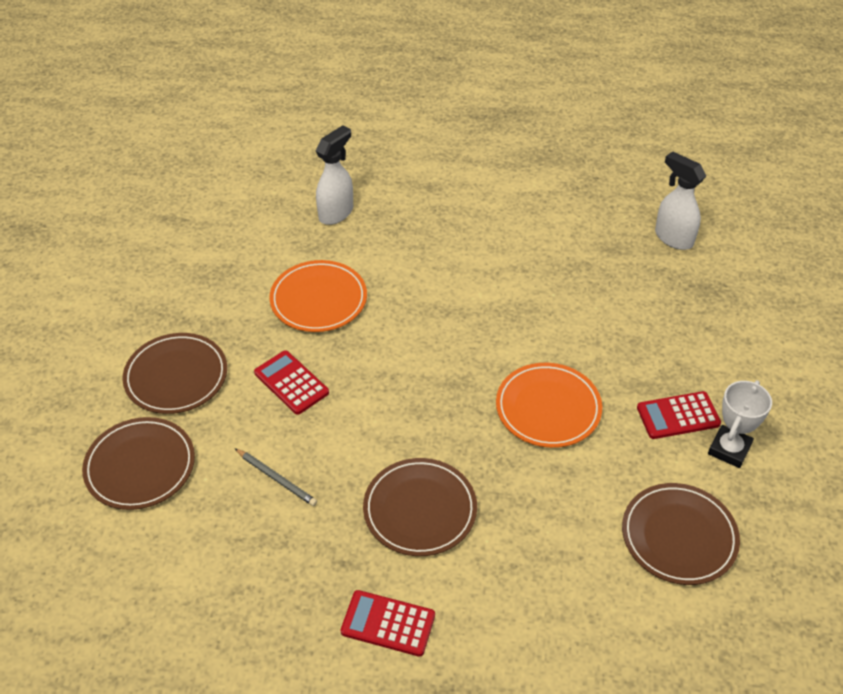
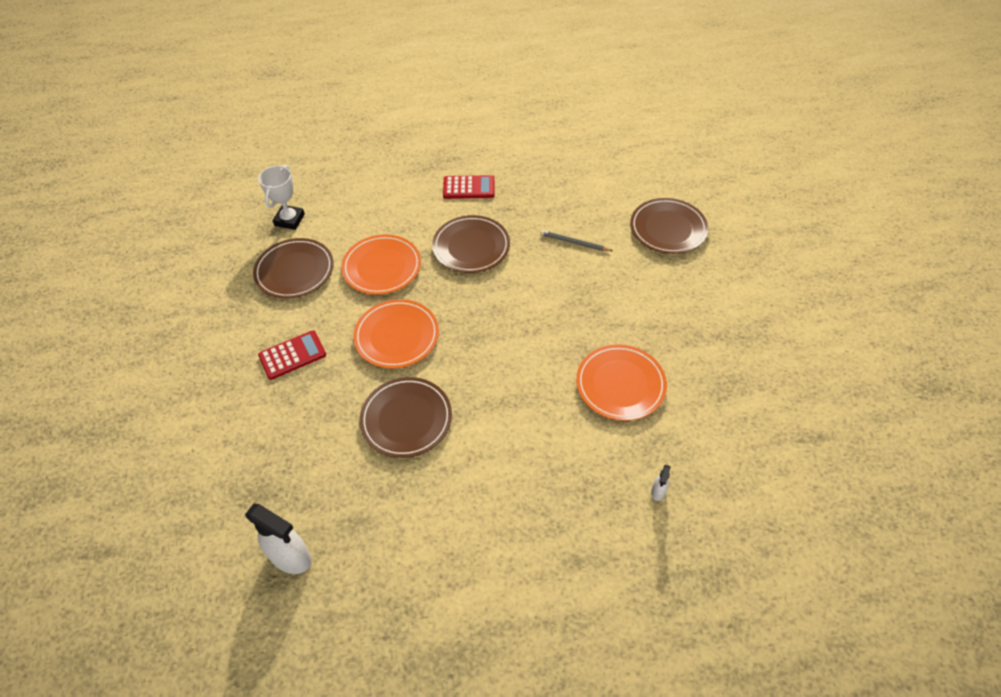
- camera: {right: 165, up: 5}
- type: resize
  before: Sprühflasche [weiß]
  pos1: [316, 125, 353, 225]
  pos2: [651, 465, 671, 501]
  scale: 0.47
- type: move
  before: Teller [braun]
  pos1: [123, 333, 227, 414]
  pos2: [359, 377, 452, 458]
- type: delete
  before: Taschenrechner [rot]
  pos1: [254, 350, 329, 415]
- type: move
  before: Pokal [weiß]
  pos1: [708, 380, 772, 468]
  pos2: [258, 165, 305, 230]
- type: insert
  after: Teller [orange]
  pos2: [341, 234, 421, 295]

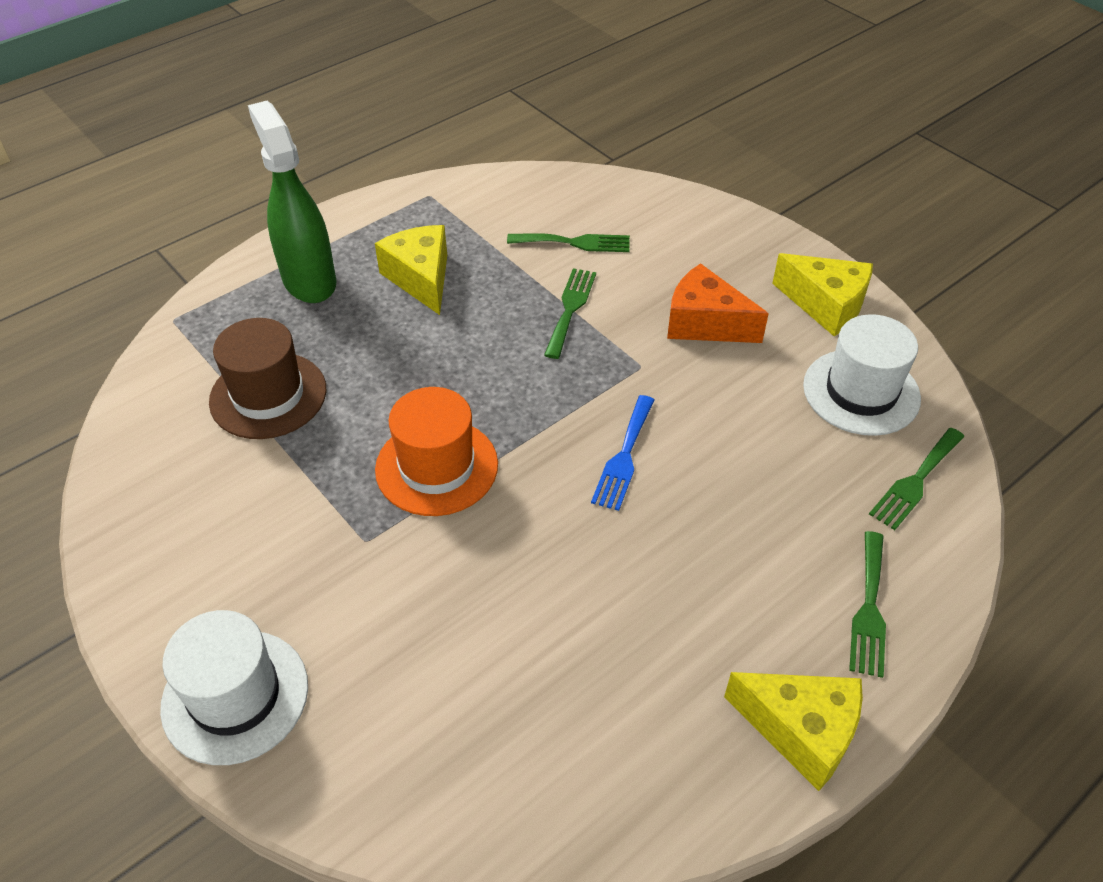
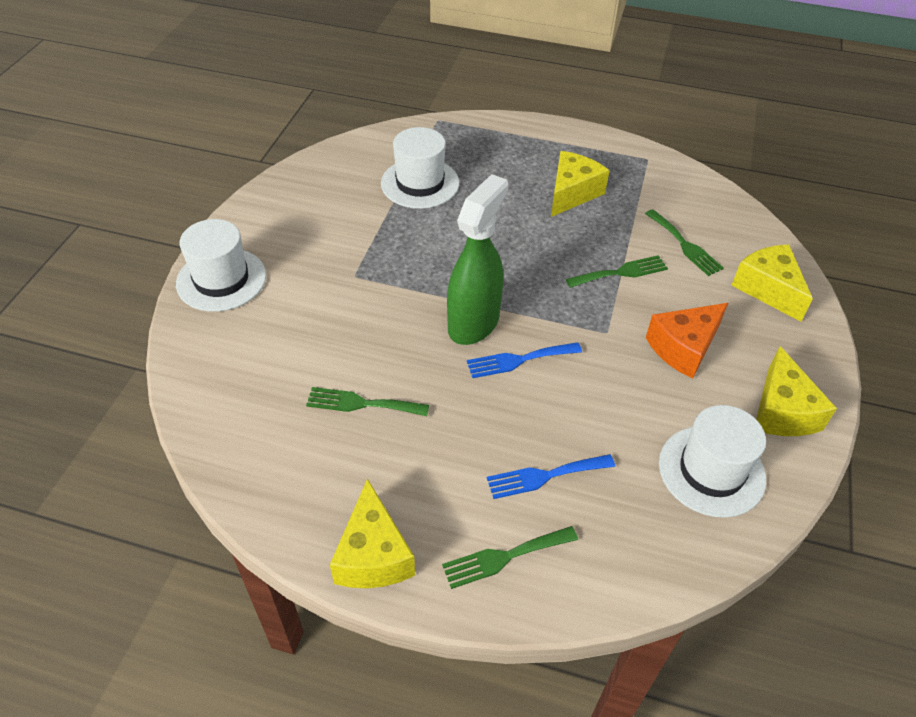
- camera: {right: 55, up: 0}
- type: move
  before: Sprühflasche [grün]
  pos1: [248, 101, 336, 303]
  pos2: [447, 174, 508, 345]
- type: rotate
  before: Käse [orange]
  pos1: [667, 263, 769, 343]
  pos2: [646, 303, 728, 379]
  turn: -120
- type: recolor
  before: Hut [braun]
  after: Hut [weiß]
  pos1: [209, 318, 326, 439]
  pos2: [381, 127, 459, 209]
- type: delete
  before: Hut [orange]
  pos1: [375, 387, 498, 516]
- type: move
  before: Gabel [grün]
  pos1: [869, 428, 965, 530]
  pos2: [306, 387, 429, 416]
- type: insert
  after: Käse [gelb]
  pos2: [731, 244, 813, 322]
- type: insert
  after: Gabel [blau]
  pos2: [487, 454, 615, 499]

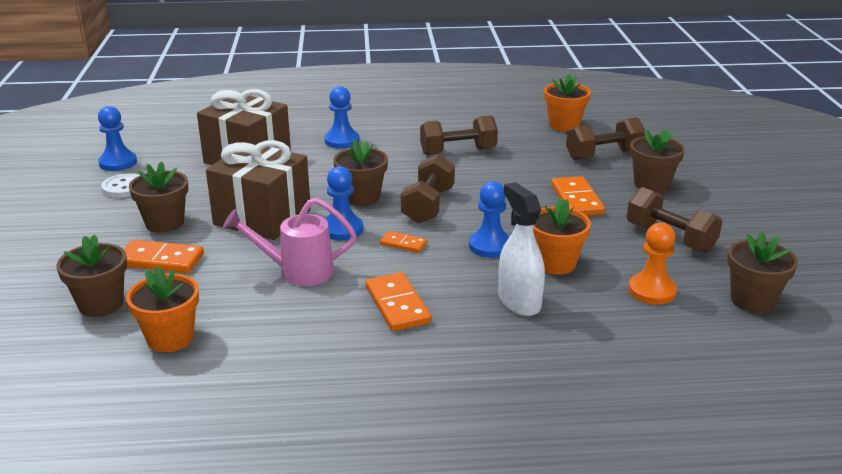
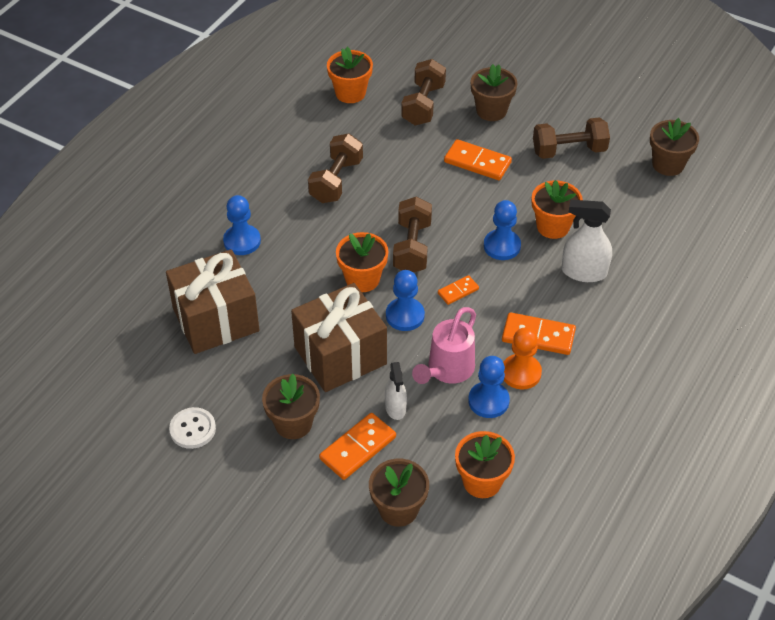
- camera: {right: -55, up: 20}
- type: move
  before: Bauer [blau]
  pos1: [98, 106, 137, 171]
  pos2: [468, 356, 510, 418]
- type: recolor
  before: Blumentopf [braun]
  after: Blumentopf [orange]
  pos1: [333, 139, 388, 206]
  pos2: [336, 232, 389, 292]
- type: rotate
  before: Hantel [braun]
  pos1: [401, 154, 455, 224]
  pos2: [393, 197, 432, 273]
  turn: 45
- type: move
  before: Bauer [orange]
  pos1: [628, 223, 677, 305]
  pos2: [503, 327, 542, 389]
- type: insert
  after: Sprühflasche [weiß]
  pos2: [385, 362, 407, 420]

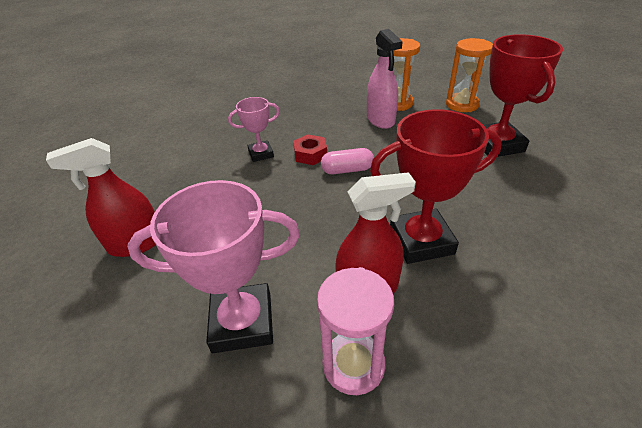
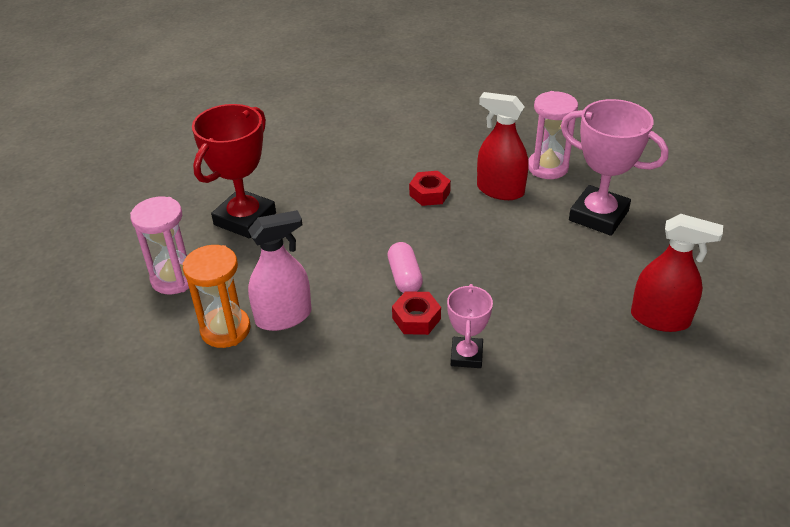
- camera: {right: -140, up: 0}
- type: rotate
  before: Sprühflasche [rosa]
  pos1: [367, 29, 403, 129]
  pos2: [248, 210, 312, 331]
  turn: 45
- type: recolor
  before: Sanduhr [orange]
  after: Sanduhr [rosa]
  pos1: [446, 38, 493, 112]
  pos2: [130, 197, 189, 294]
- type: rotate
  before: Pokal [rosa]
  pos1: [228, 97, 280, 162]
  pos2: [447, 284, 493, 368]
  turn: 75
- type: replace
  before: Pokal [rot]
  after: Sechskantmutter [rot]
  pos1: [370, 109, 502, 264]
  pos2: [409, 171, 451, 206]
- type: rotate
  before: Kapsel [rosa]
  pos1: [321, 148, 374, 174]
  pos2: [388, 242, 423, 293]
  turn: 45

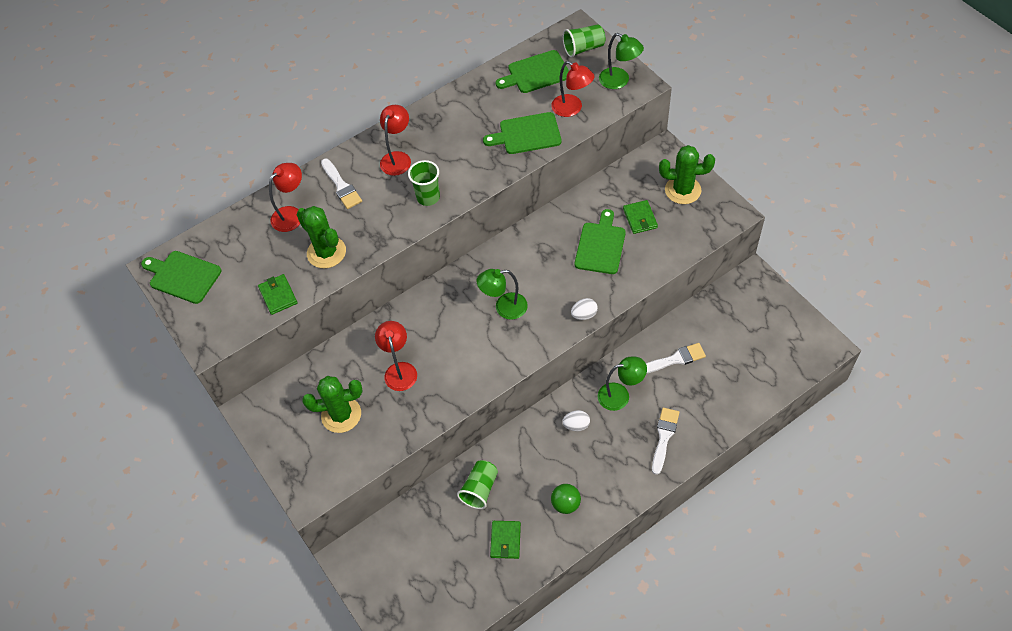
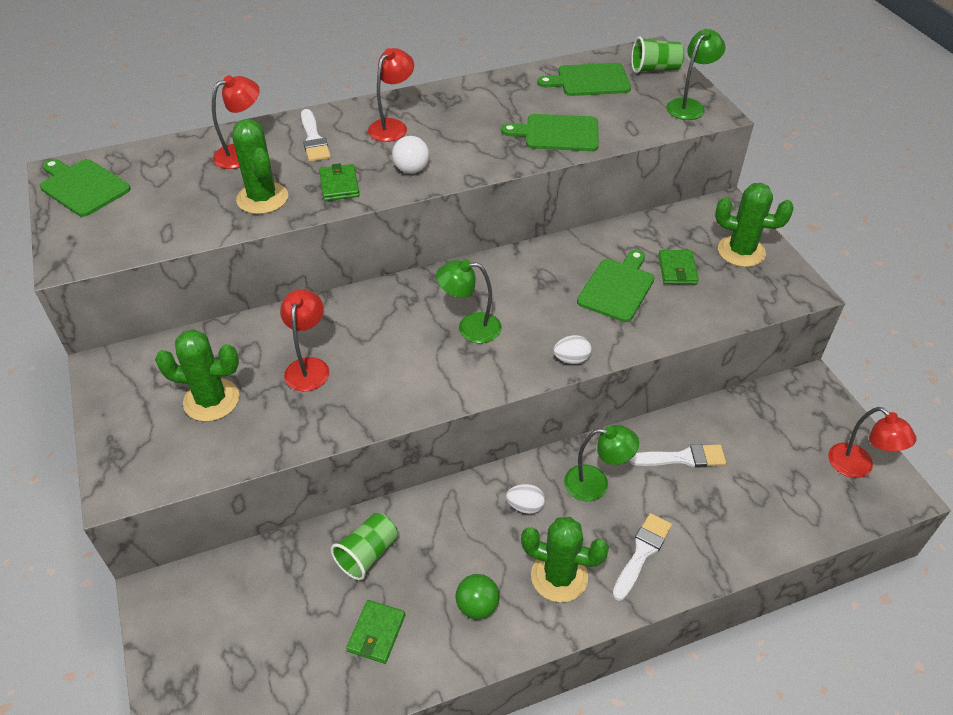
- camera: {right: 10, up: -10}
- type: rotate
  before: Lampe [grün]
  pos1: [599, 33, 644, 89]
  pos2: [666, 29, 725, 120]
  turn: -105
- type: move
  before: Lampe [rot]
  pos1: [552, 61, 595, 117]
  pos2: [828, 407, 916, 478]
- type: replace
  before: Becher [grün]
  after: Ball [weiß]
  pos1: [408, 160, 440, 206]
  pos2: [392, 136, 429, 174]
- type: move
  before: Geldbörse [grün]
  pos1: [258, 274, 298, 315]
  pos2: [319, 163, 360, 201]
- type: insert
  after: Kaktus [grün]
  pos2: [521, 517, 609, 602]

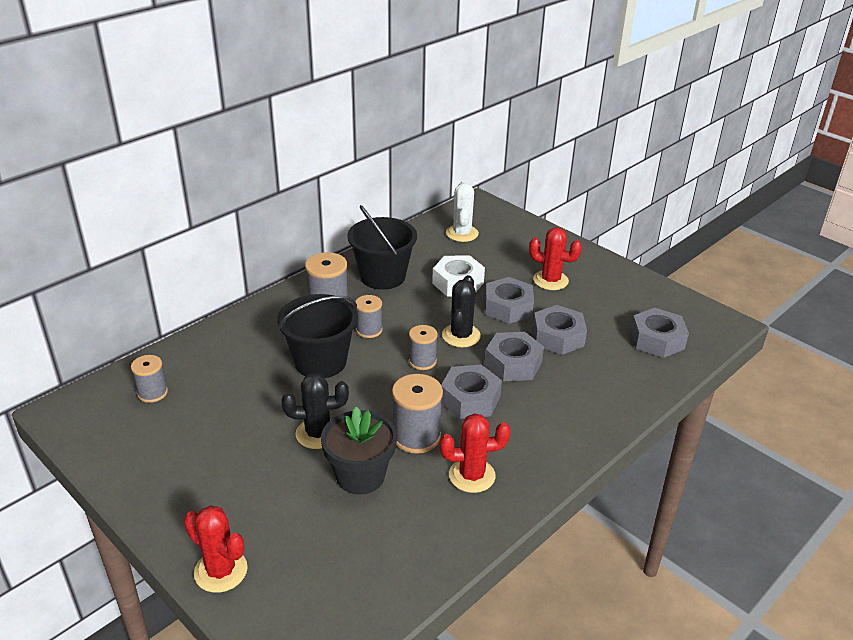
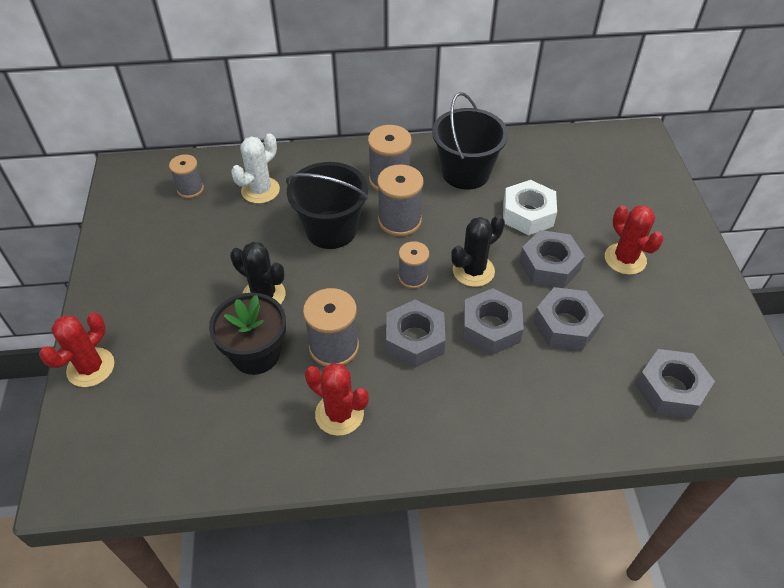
- camera: {right: 40, up: 15}
- type: move
  before: Kaktus [weiß]
  pos1: [446, 181, 479, 242]
  pos2: [231, 133, 280, 204]
- type: resize
  before: Garnrolle [grau]
  pos1: [355, 295, 383, 338]
  pos2: [377, 164, 424, 236]
  scale: 1.57
- type: rotate
  before: Kaktus [rot]
  pos1: [184, 505, 248, 593]
  pos2: [39, 312, 114, 387]
  turn: 45

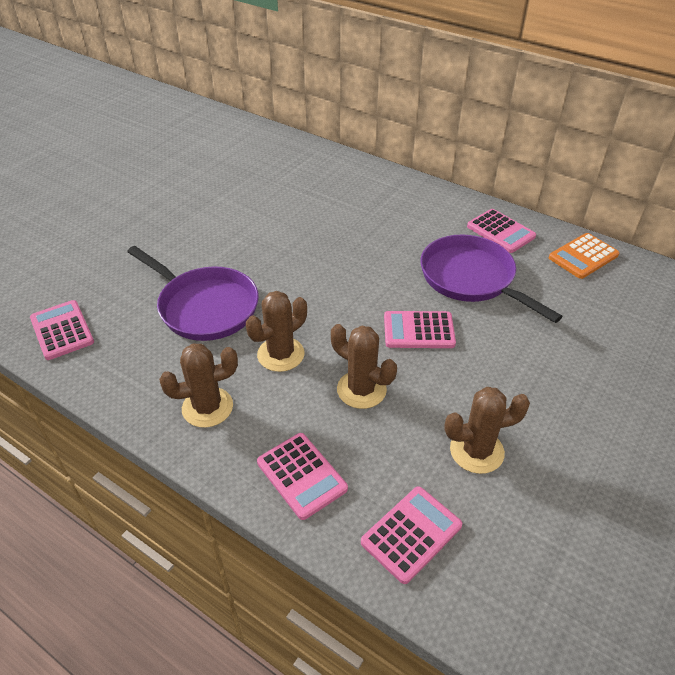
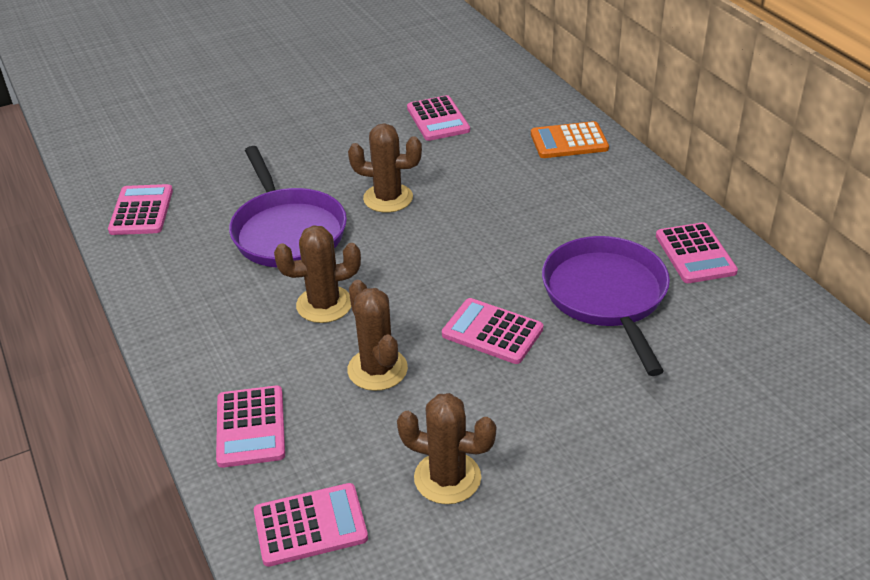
- camera: {right: 30, up: -5}
- type: move
  before: Taschenrechner [orange]
  pos1: [549, 233, 619, 279]
  pos2: [531, 121, 609, 158]
- type: move
  before: Kaktus [braun]
  pos1: [159, 343, 238, 428]
  pos2: [348, 123, 422, 213]
- type: insert
  after: Taschenrechner [rosa]
  pos2: [407, 95, 470, 141]

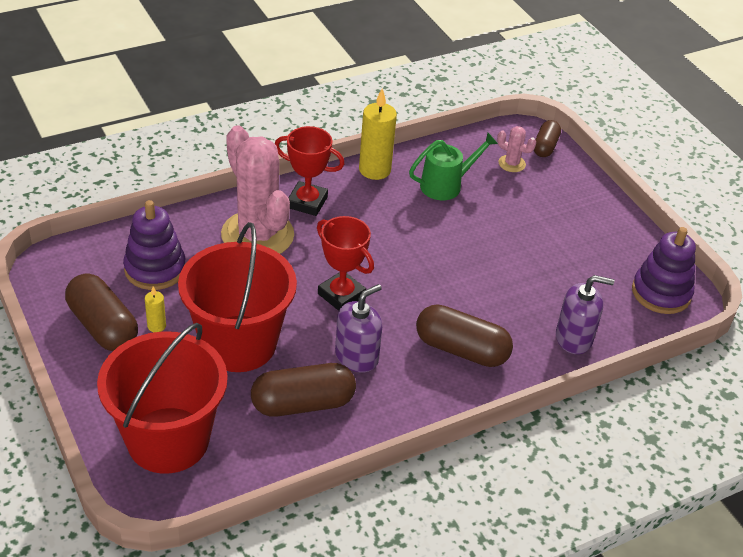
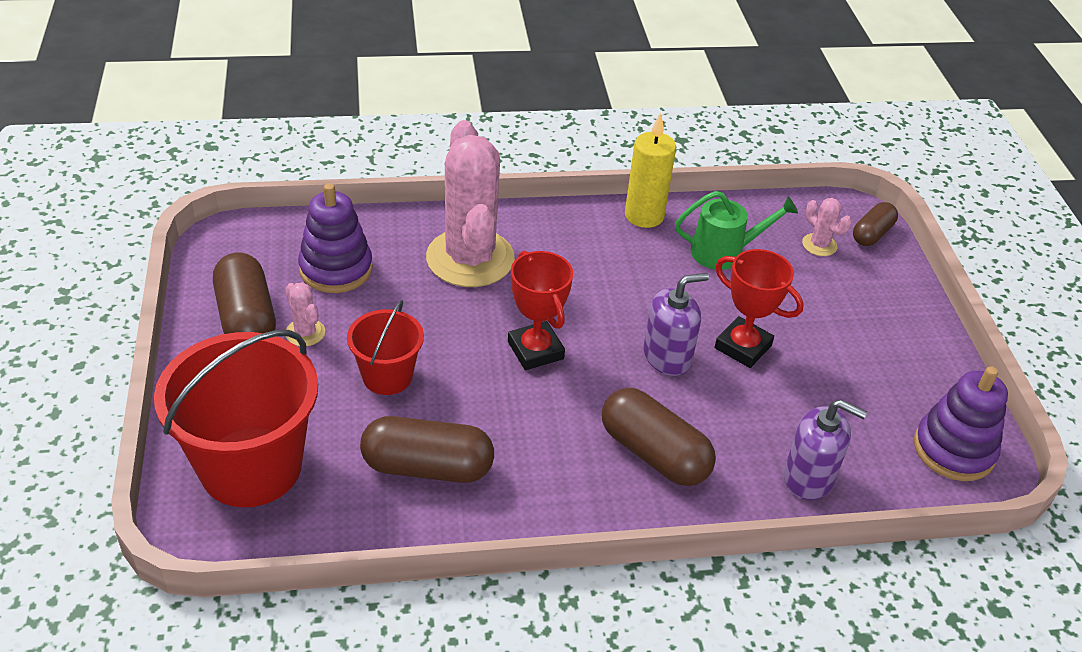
- camera: {right: 20, up: 0}
- type: move
  before: Pokal [rot]
  pos1: [275, 126, 345, 216]
  pos2: [715, 249, 804, 368]
- type: resize
  before: Eimer [rot]
  pos1: [178, 222, 297, 372]
  pos2: [347, 300, 424, 395]
  scale: 0.54
- type: move
  before: Seifenspender [lila]
  pos1: [335, 284, 382, 372]
  pos2: [644, 273, 709, 376]
- type: replace
  before: Kerze [gelb]
  after: Kaktus [rosa]
  pos1: [145, 286, 166, 332]
  pos2: [285, 282, 325, 346]

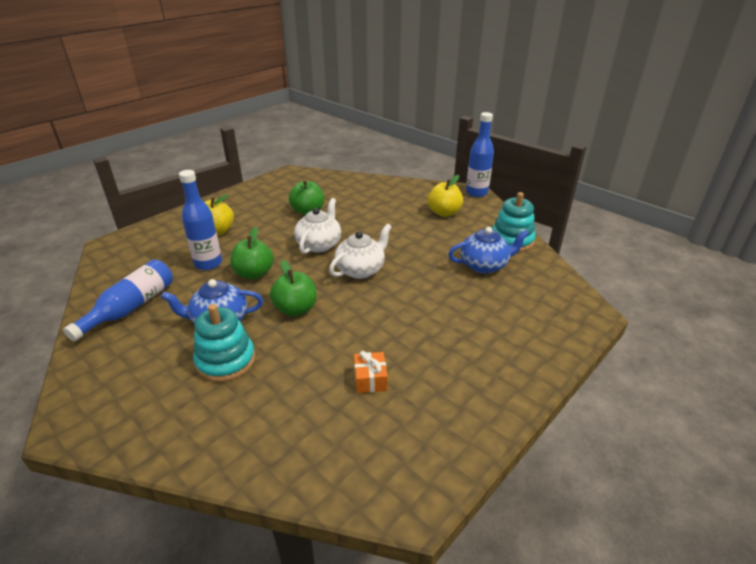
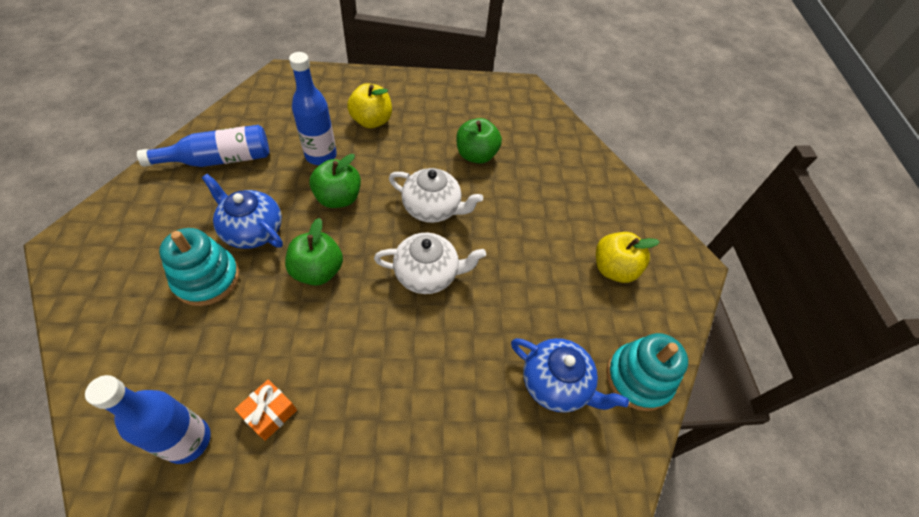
- camera: {right: 40, up: 20}
- type: move
  before: Flasche [blau]
  pos1: [466, 112, 494, 197]
  pos2: [85, 375, 211, 464]
- type: rotate
  before: Teekanne [weiß]
  pos1: [294, 198, 341, 254]
  pos2: [389, 168, 483, 223]
  turn: 45

